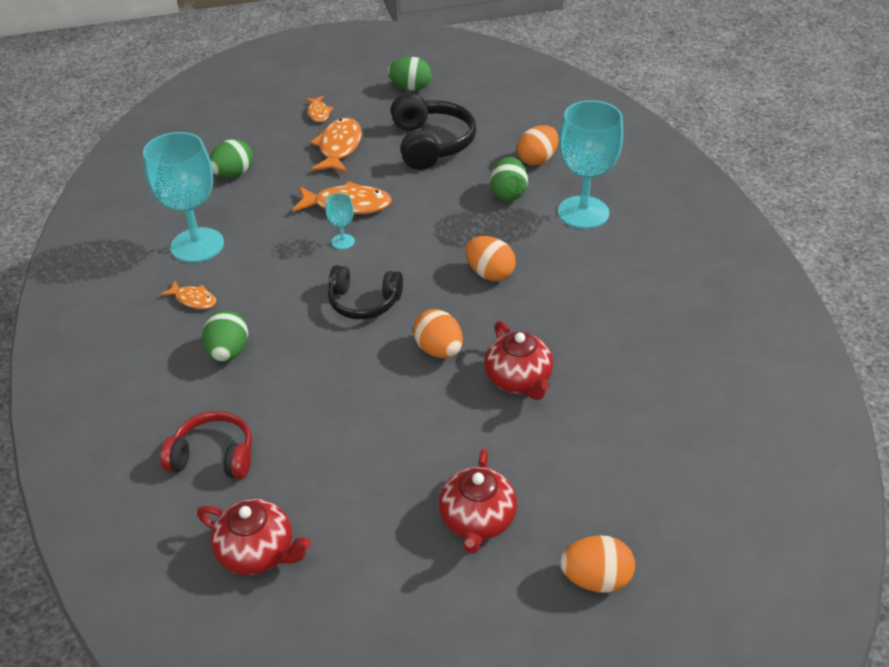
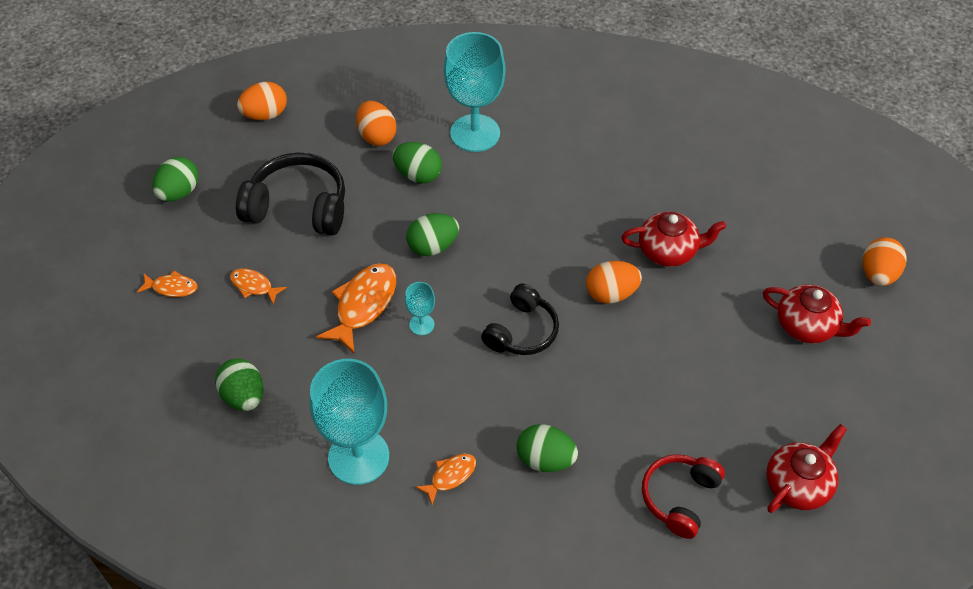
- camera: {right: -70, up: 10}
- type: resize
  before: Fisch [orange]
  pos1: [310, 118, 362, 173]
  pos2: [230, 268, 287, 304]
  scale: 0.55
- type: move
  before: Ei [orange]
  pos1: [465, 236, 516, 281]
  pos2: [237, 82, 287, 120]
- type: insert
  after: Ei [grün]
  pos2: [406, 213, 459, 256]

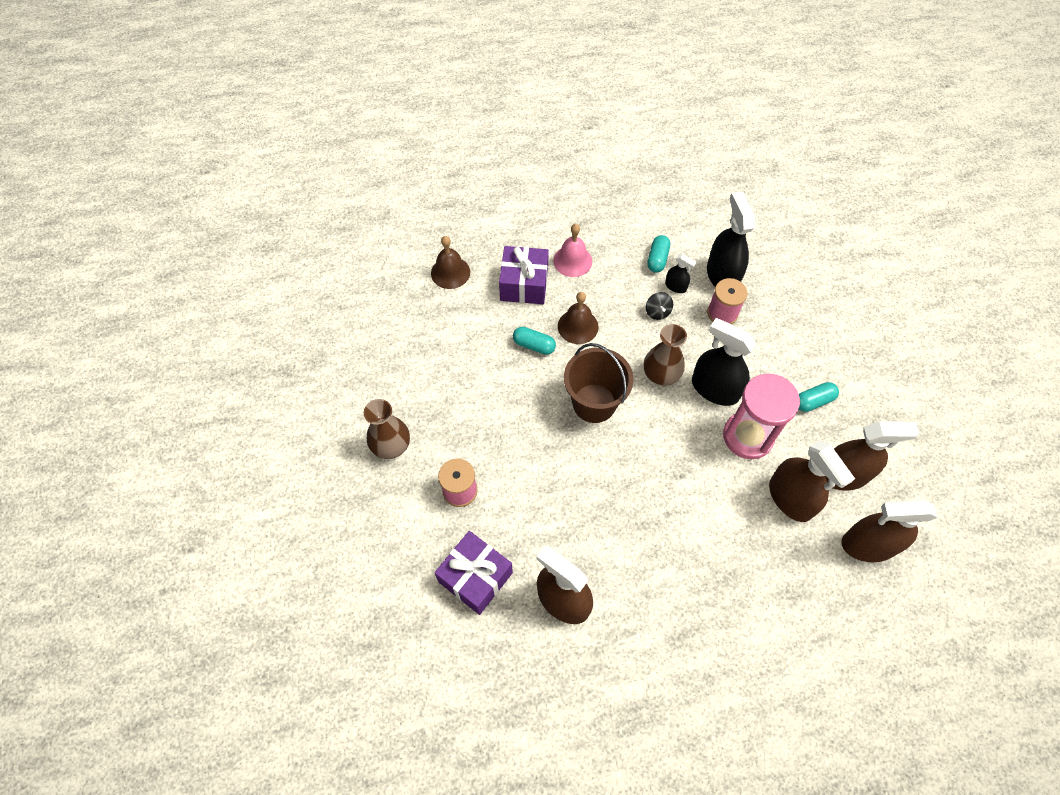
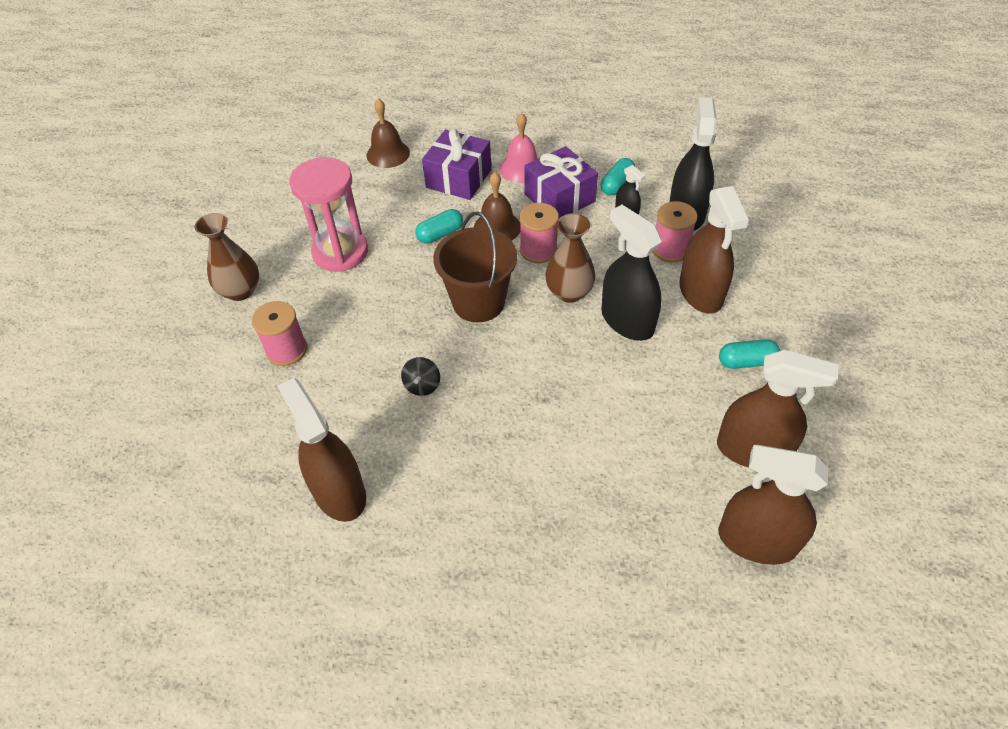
- camera: {right: 20, up: -10}
- type: move
  before: Kreisel [schwarz]
  pos1: [646, 292, 673, 320]
  pos2: [401, 357, 440, 396]
- type: rotate
  before: Kapsel [türkis]
  pos1: [513, 327, 556, 355]
  pos2: [415, 209, 463, 244]
  turn: -75
- type: move
  before: Sanduhr [rosa]
  pos1: [723, 374, 800, 459]
  pos2: [289, 157, 368, 272]
- type: move
  before: Sprühflasche [braun]
  pos1: [769, 440, 855, 522]
  pos2: [679, 186, 749, 314]
- type: move
  before: Geschenk [lila]
  pos1: [435, 531, 513, 615]
  pos2: [524, 146, 598, 219]
- type: insert
  after: Garnrolle [rosa]
  pos2: [519, 203, 559, 263]

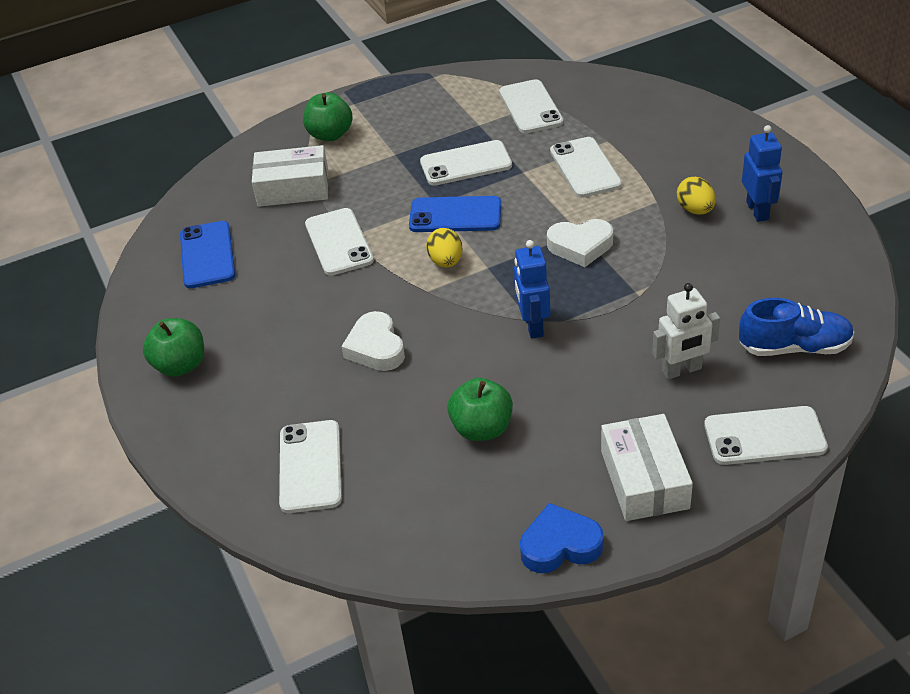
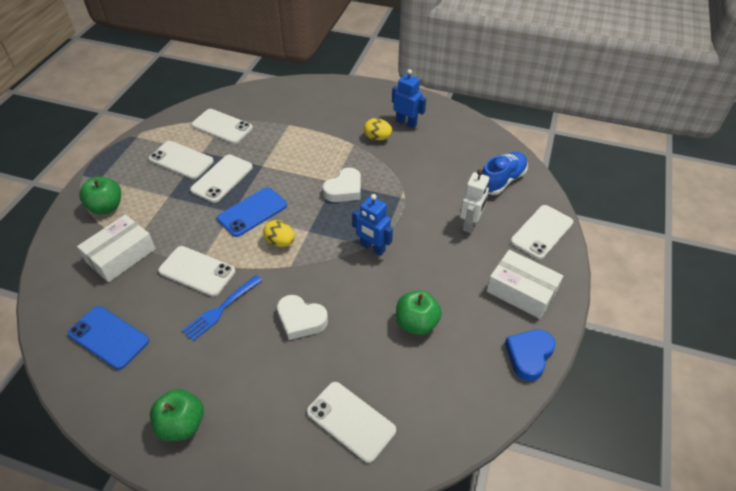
- camera: {right: -50, up: 5}
- type: move
  before: Handy [weiß]
  pos1: [550, 137, 622, 198]
  pos2: [149, 141, 214, 179]
- type: insert
  after: Gabel [blau]
  pos2: [182, 275, 262, 341]

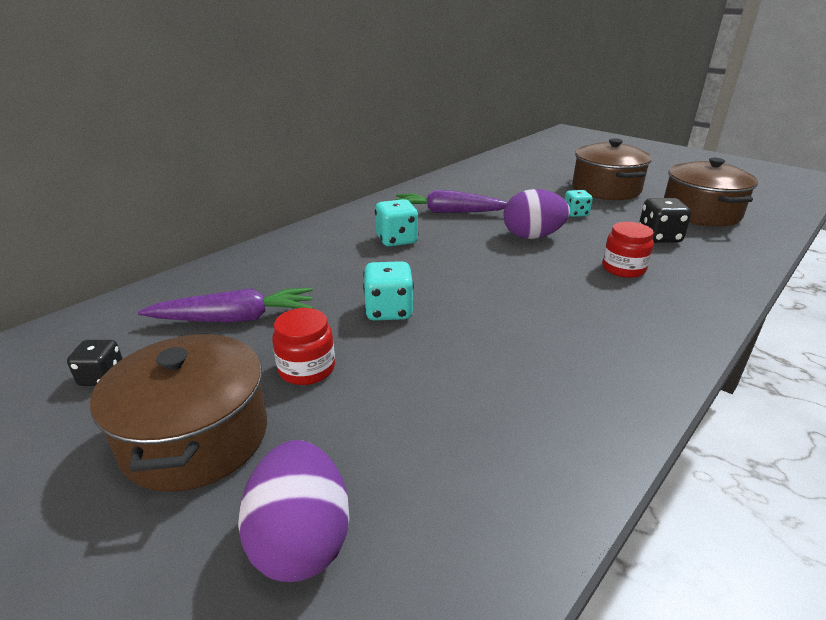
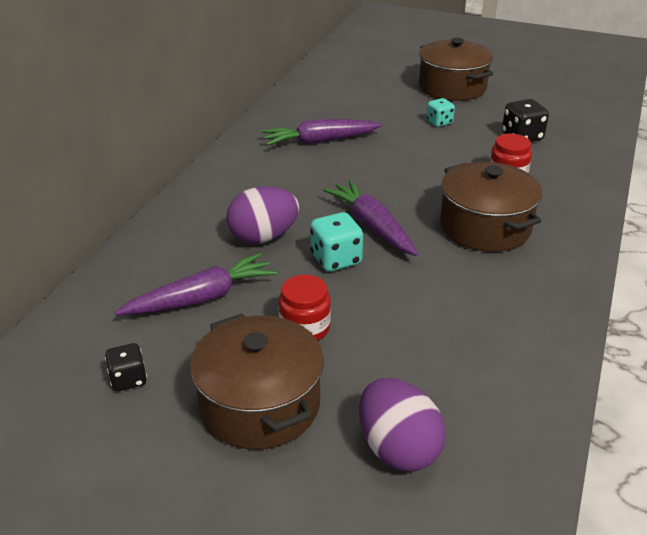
- camera: {right: -20, up: 5}
- type: move
  before: Kochtopf [braun]
  pos1: [664, 158, 758, 227]
  pos2: [440, 162, 542, 252]
- type: move
  before: Ei [lila]
  pos1: [504, 189, 570, 239]
  pos2: [226, 186, 299, 244]
- type: delete
  before: Spielwürfel [türkis]
  pos1: [375, 199, 419, 247]
- type: insert
  after: Karotte [lila]
  pos2: [323, 180, 418, 256]

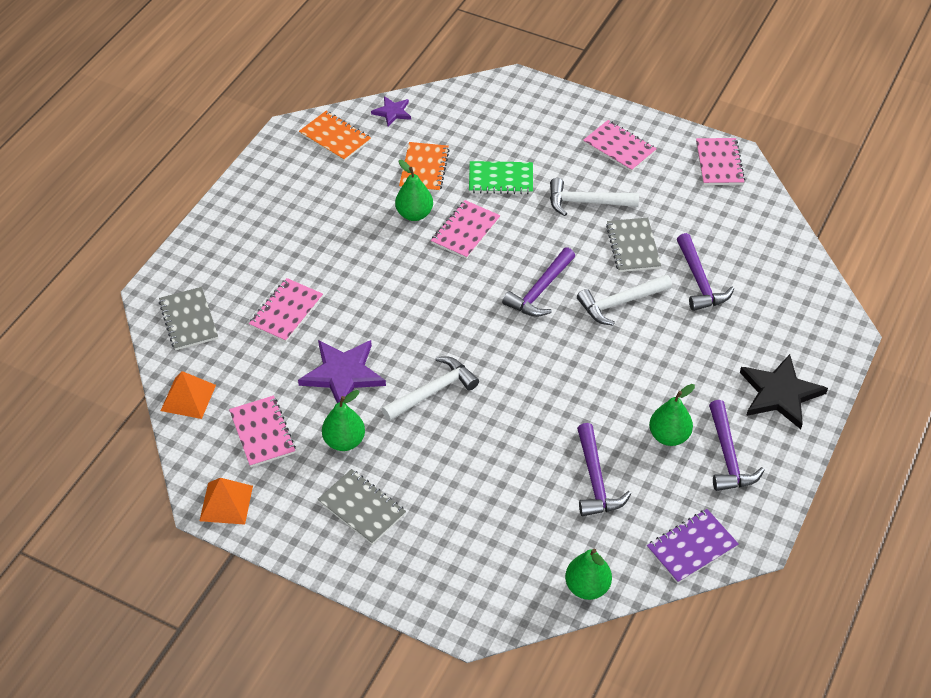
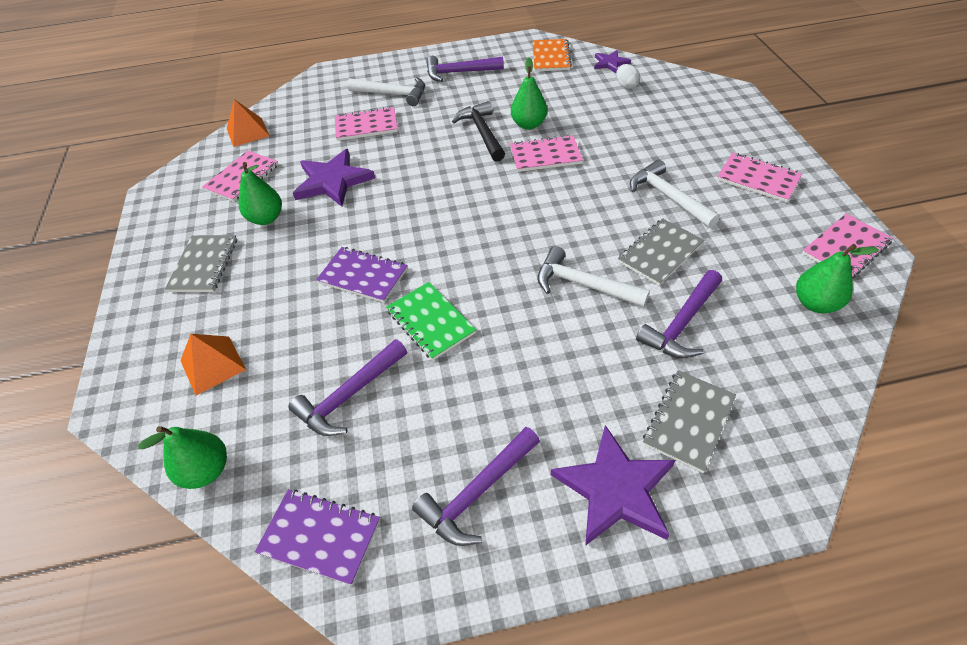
- camera: {right: 55, up: 0}
- type: rotate
  before: Notizbuch [rosa]
  pos1: [583, 120, 657, 172]
  pos2: [717, 153, 802, 202]
  turn: -60
- type: delete
  before: Notizbuch [orange]
  pos1: [399, 142, 450, 192]
- type: move
  before: Notizbuch [grün]
  pos1: [469, 161, 533, 194]
  pos2: [386, 282, 476, 361]
- type: move
  before: Hammer [lila]
  pos1: [502, 247, 575, 317]
  pos2: [426, 56, 504, 82]
- type: move
  before: Notizbuch [grau]
  pos1: [159, 287, 218, 350]
  pos2: [643, 370, 736, 473]
- type: recolor
  before: Stern [schwarz]
  after: Stern [lila]
  pos1: [740, 354, 828, 429]
  pos2: [551, 425, 675, 546]
- type: move
  before: Hammer [weiß]
  pos1: [382, 357, 479, 421]
  pos2: [347, 77, 425, 106]
- type: move
  before: Birne [grün]
  pos1: [649, 384, 695, 446]
  pos2: [796, 244, 879, 313]
- type: move
  before: Pyramide [orange]
  pos1: [200, 478, 253, 525]
  pos2: [180, 334, 246, 396]
- type: insert
  after: Ei [weiß]
  pos2: [616, 64, 640, 89]
- type: insert
  after: Hammer [schwarz]
  pos2: [452, 101, 505, 162]
- type: insert
  after: Notizbuch [lila]
  pos2: [316, 247, 407, 303]

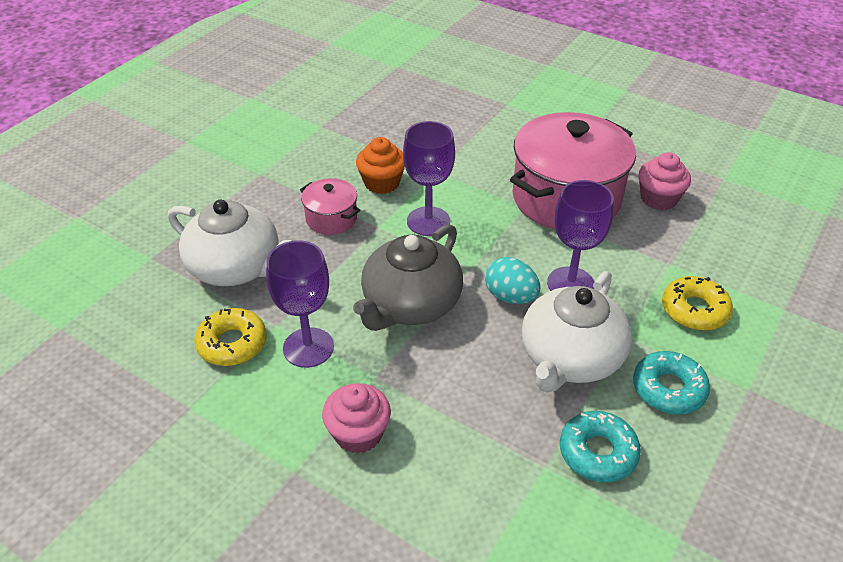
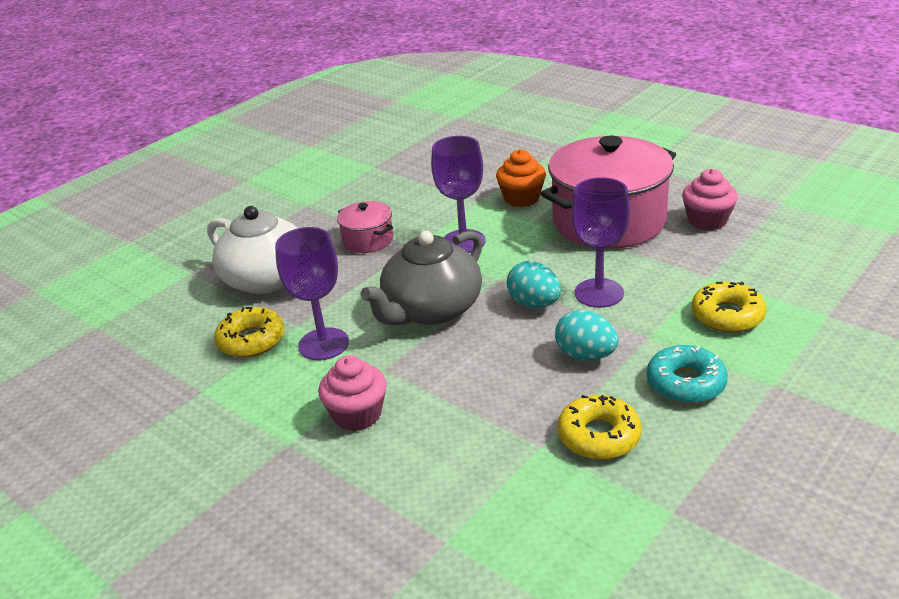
- camera: {right: 10, up: -10}
- type: move
  before: Muffin [orange]
  pos1: [356, 137, 405, 194]
  pos2: [496, 149, 546, 207]
- type: replace
  before: Teekanne [weiß]
  after: Ei [türkis]
  pos1: [522, 271, 632, 393]
  pos2: [555, 310, 619, 361]
- type: recolor
  before: Donut [türkis]
  after: Donut [gelb]
  pos1: [560, 411, 641, 483]
  pos2: [557, 395, 642, 460]

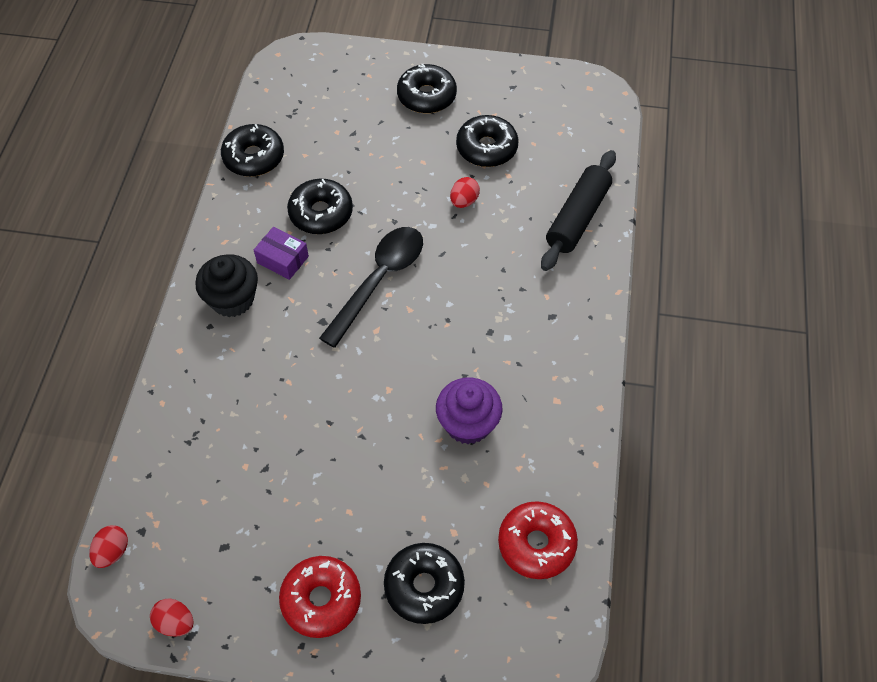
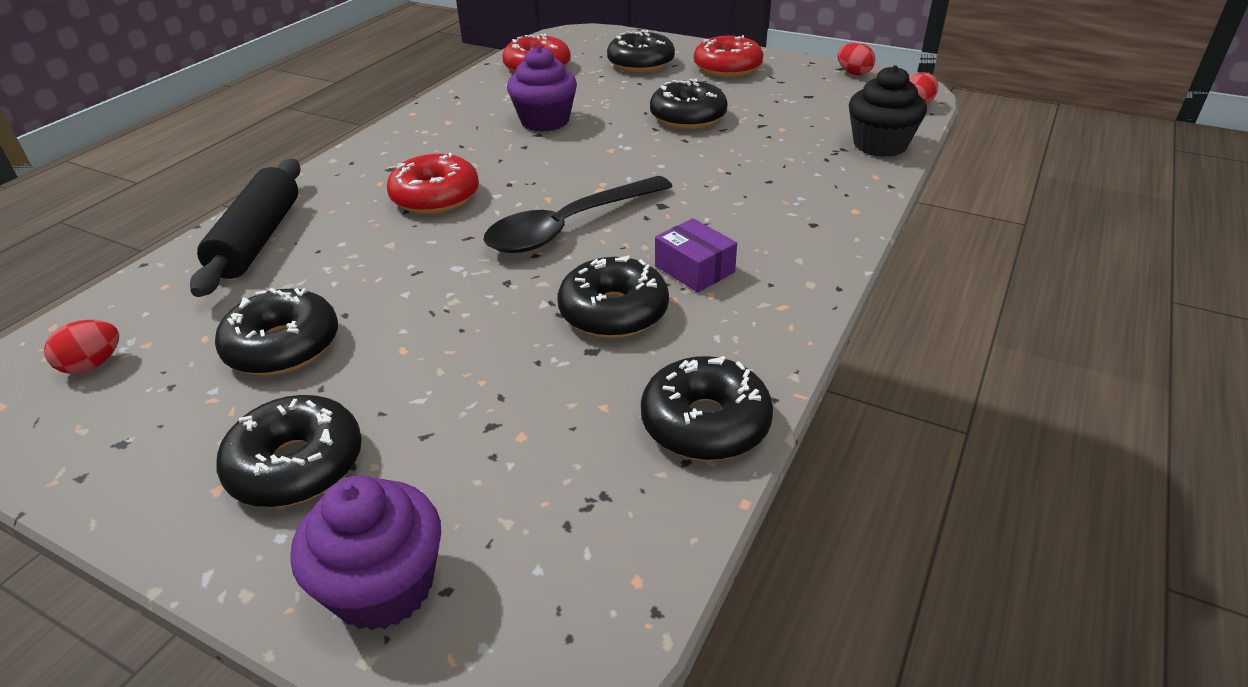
- camera: {right: -160, up: -20}
- type: rotate
  before: Nudelholz [schwarz]
  pos1: [541, 150, 616, 271]
  pos2: [190, 159, 301, 297]
  turn: -45
- type: move
  before: Ei [rot]
  pos1: [450, 177, 480, 208]
  pos2: [44, 320, 119, 374]
- type: move
  before: Muffin [schwarz]
  pos1: [195, 254, 258, 317]
  pos2: [849, 65, 927, 157]
- type: insert
  after: Donut [schwarz]
  pos2: [650, 79, 728, 129]
- type: insert
  after: Donut [rot]
  pos2: [387, 153, 479, 214]
- type: insert
  after: Muffin [lila]
  pos2: [290, 476, 441, 631]

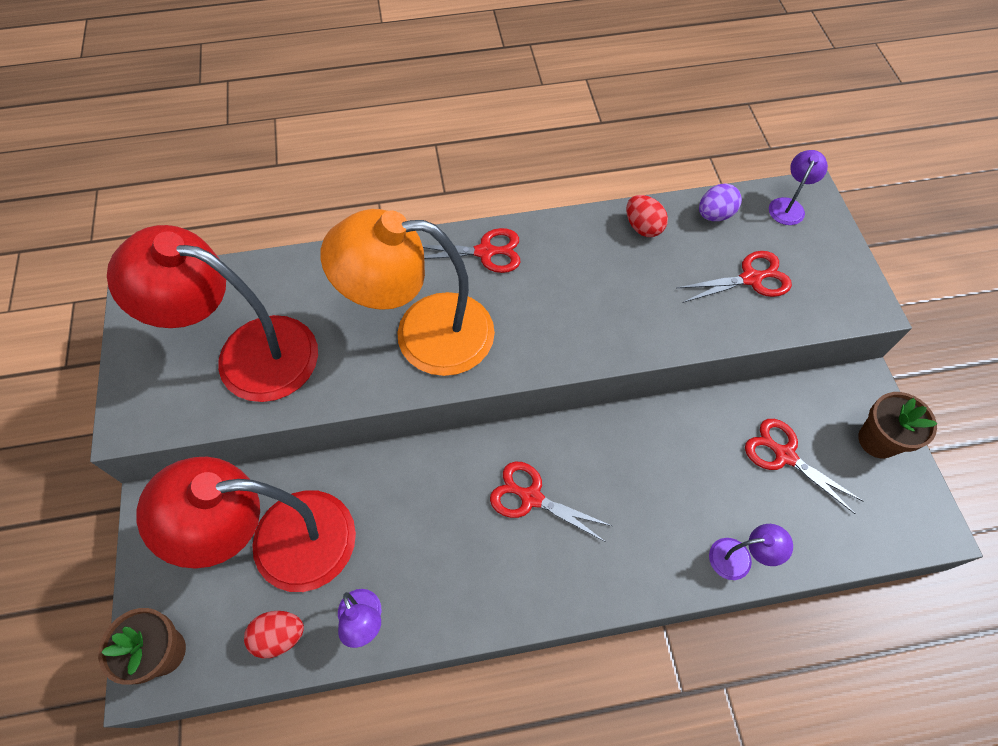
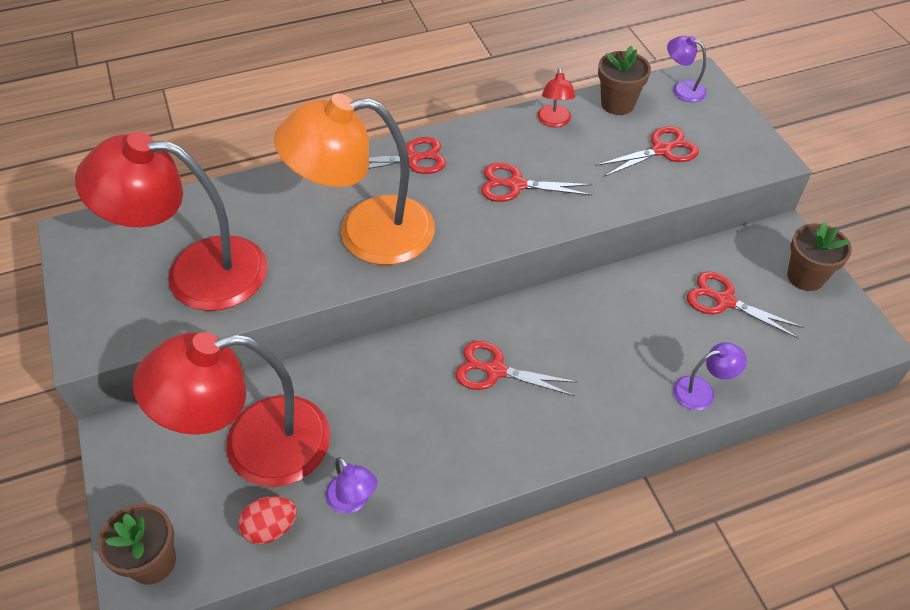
- camera: {right: -10, up: -10}
- type: rotate
  before: Lampe [lila]
  pos1: [769, 150, 828, 225]
  pos2: [667, 36, 707, 102]
  turn: -75
- type: replace
  before: Ei [lila]
  after: Blumentopf [braun]
  pos1: [699, 184, 742, 221]
  pos2: [598, 46, 651, 115]
- type: replace
  before: Ei [rot]
  after: Lampe [rot]
  pos1: [626, 195, 668, 237]
  pos2: [537, 68, 576, 127]
- type: insert
  after: Schere [rot]
  pos2: [481, 163, 593, 202]

